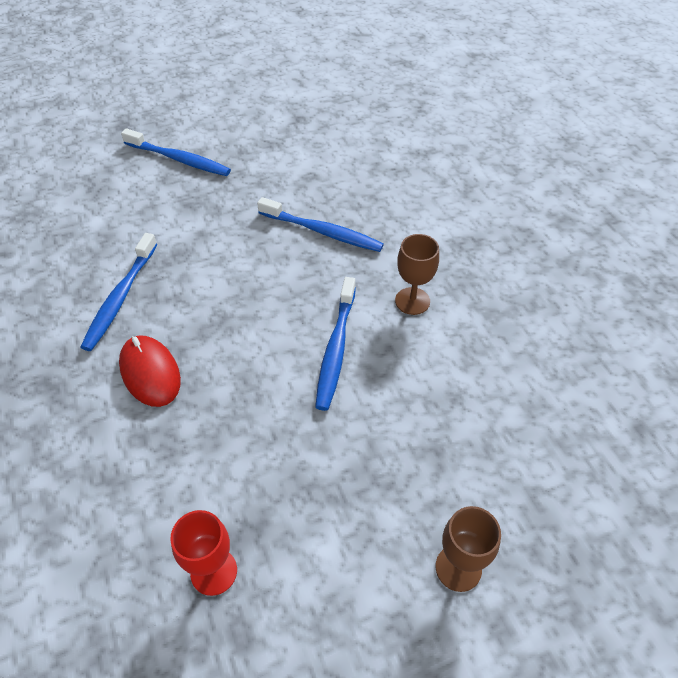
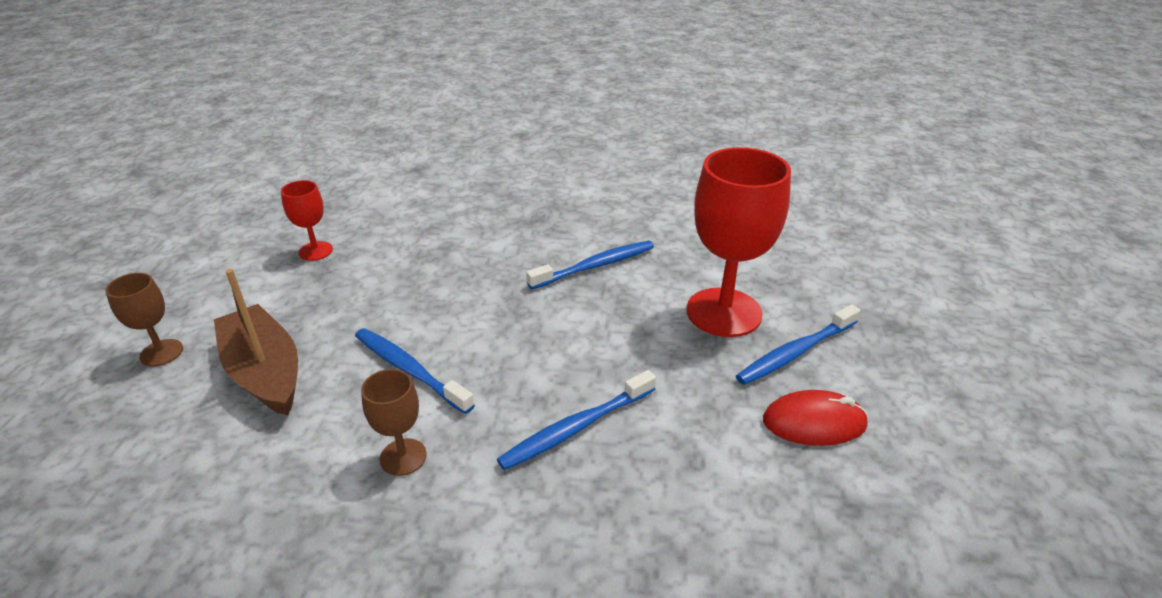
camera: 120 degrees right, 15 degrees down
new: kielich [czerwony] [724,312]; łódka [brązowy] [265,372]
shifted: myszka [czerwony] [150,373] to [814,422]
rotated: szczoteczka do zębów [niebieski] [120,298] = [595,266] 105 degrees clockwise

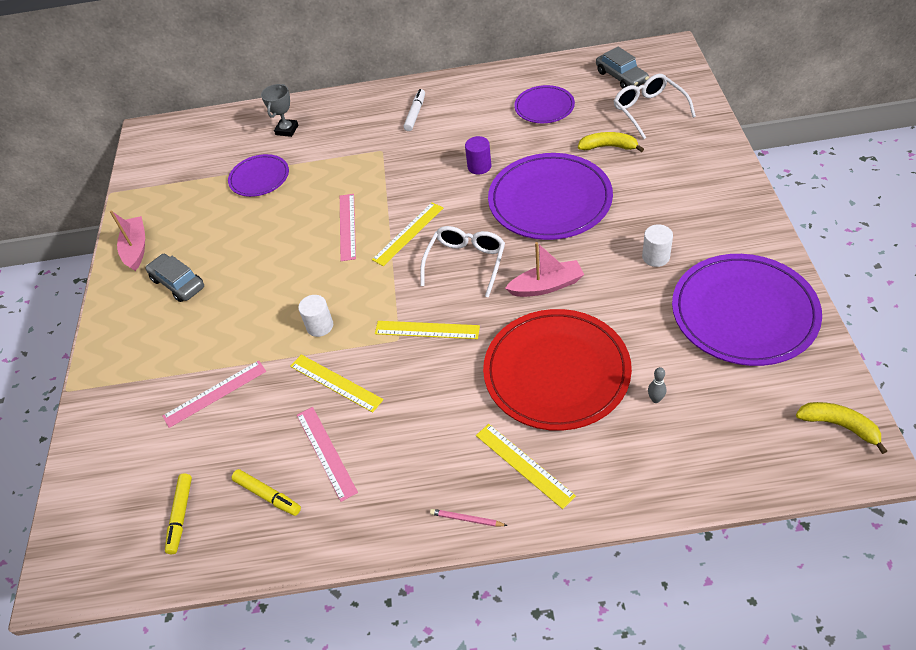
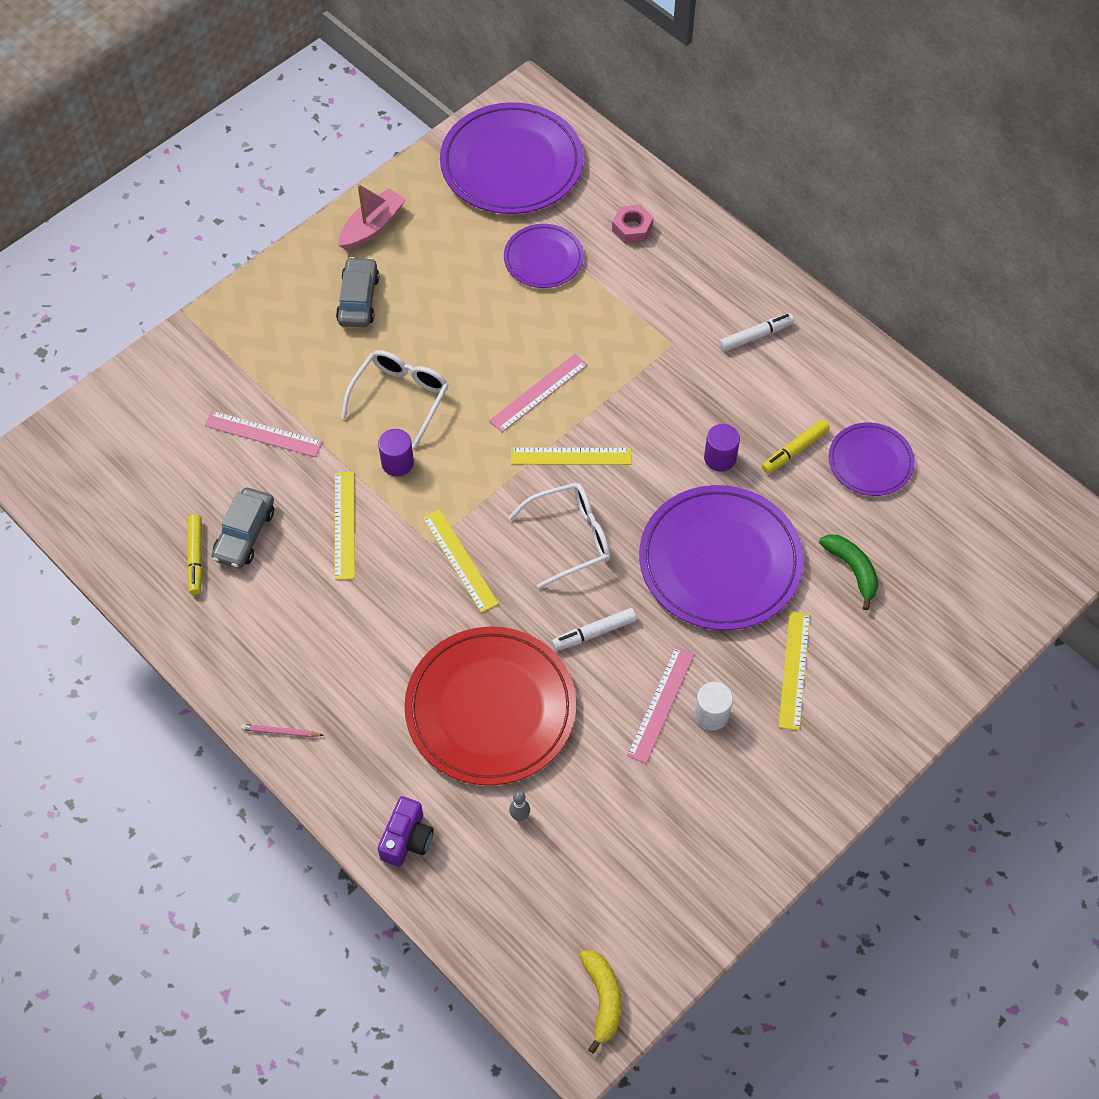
camera: 45 degrees right, 10 degrees up
new: aparat fotograficzny [fioletowy] [407,839]
shifted: samochód [szary] [621,77] to [244,534]; okulary [biały] [648,110] to [400,397]; talerz [fioletowy] [744,313] to [511,163]; linijka [różowy] [326,452] to [661,704]; linijka [żółty] [524,465] to [794,670]; flamaster [żółty] [180,516] to [794,450]
swapped: puchar [szary] [287,130] to nakrętka [różowy] [632,228]; łódka [różowy] [546,286] to flamaster [biały] [594,633]
repainted: banan [żółty] [608,147] to banan [zielony] [852,570]; walec [biały] [320,326] to walec [fioletowy] [397,463]
rotated: ołówek [różowy] [466,519] = [280,732] 60 degrees counterclockwise

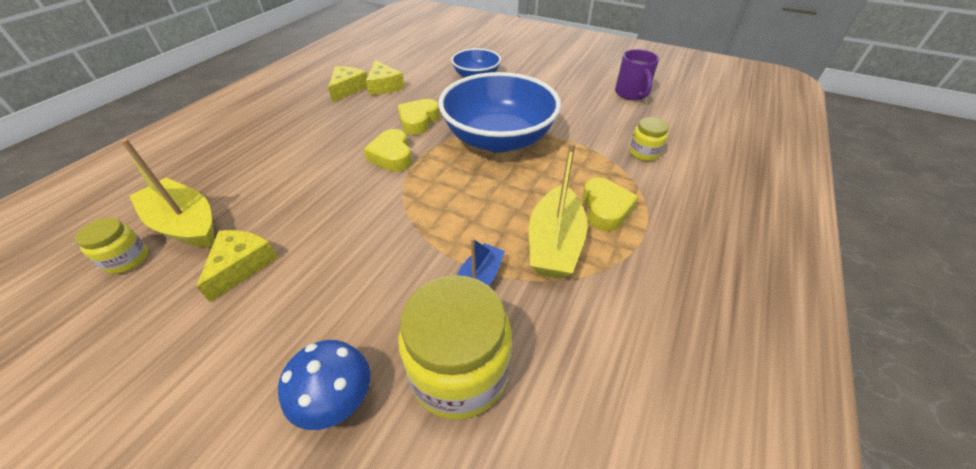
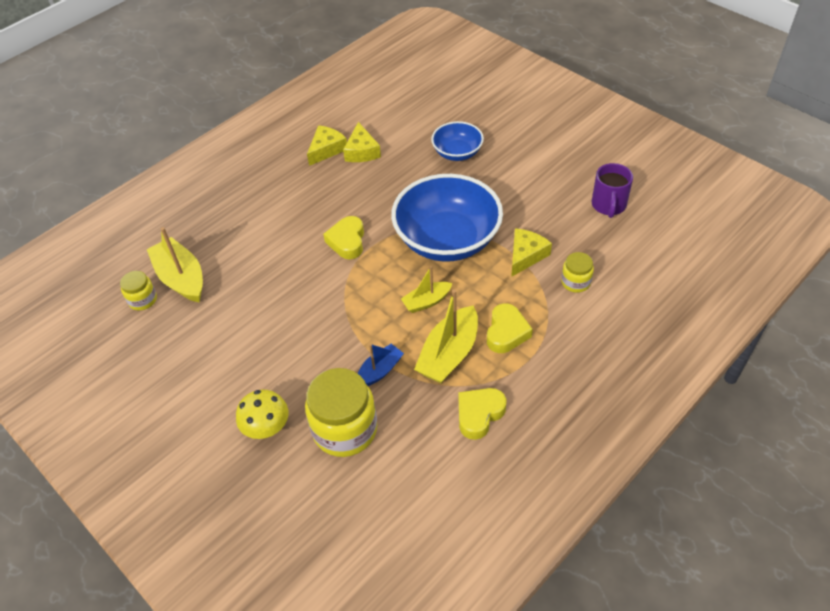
camera: 20 degrees right, 5 degrees up
new: łódka [żółty] [426,302]
shifted: serce [żółty] [418,121] to [479,414]; ser [żółty] [241,265] to [526,255]
repainted: grzyb [niebieski] [336,399] to grzyb [żółty] [266,427]

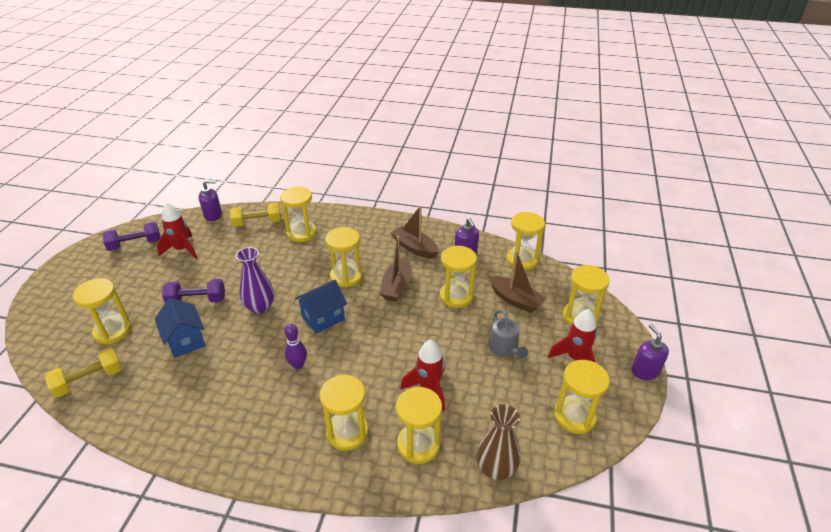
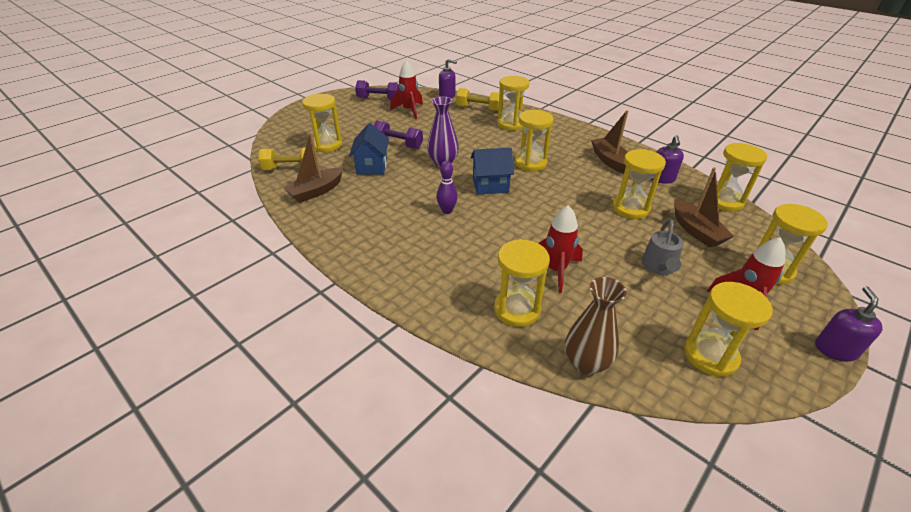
camera: 30 degrees right, 0 degrees up
gone: klepsydra [żółty] [347,432]
shifted: łódka [brązowy] [396,286] to [316,191]

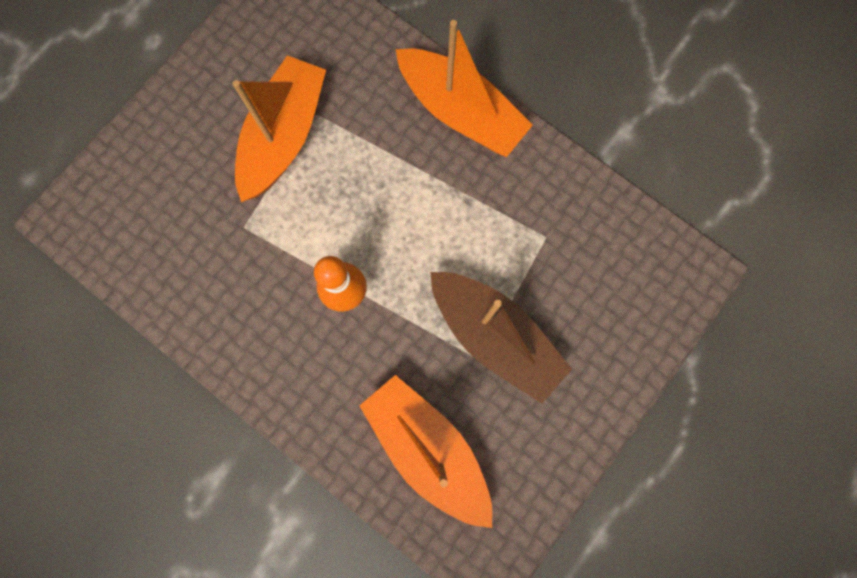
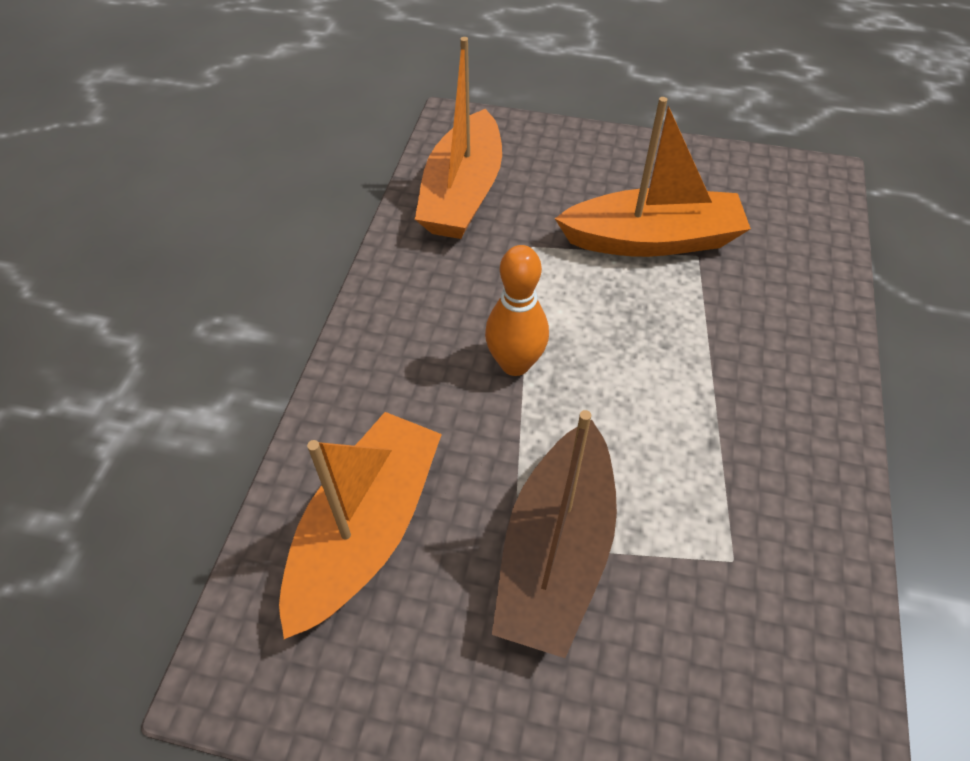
camera: 65 degrees right, 25 degrees down
shifted: łódka [pomarańczowy] [461,112] to [462,193]

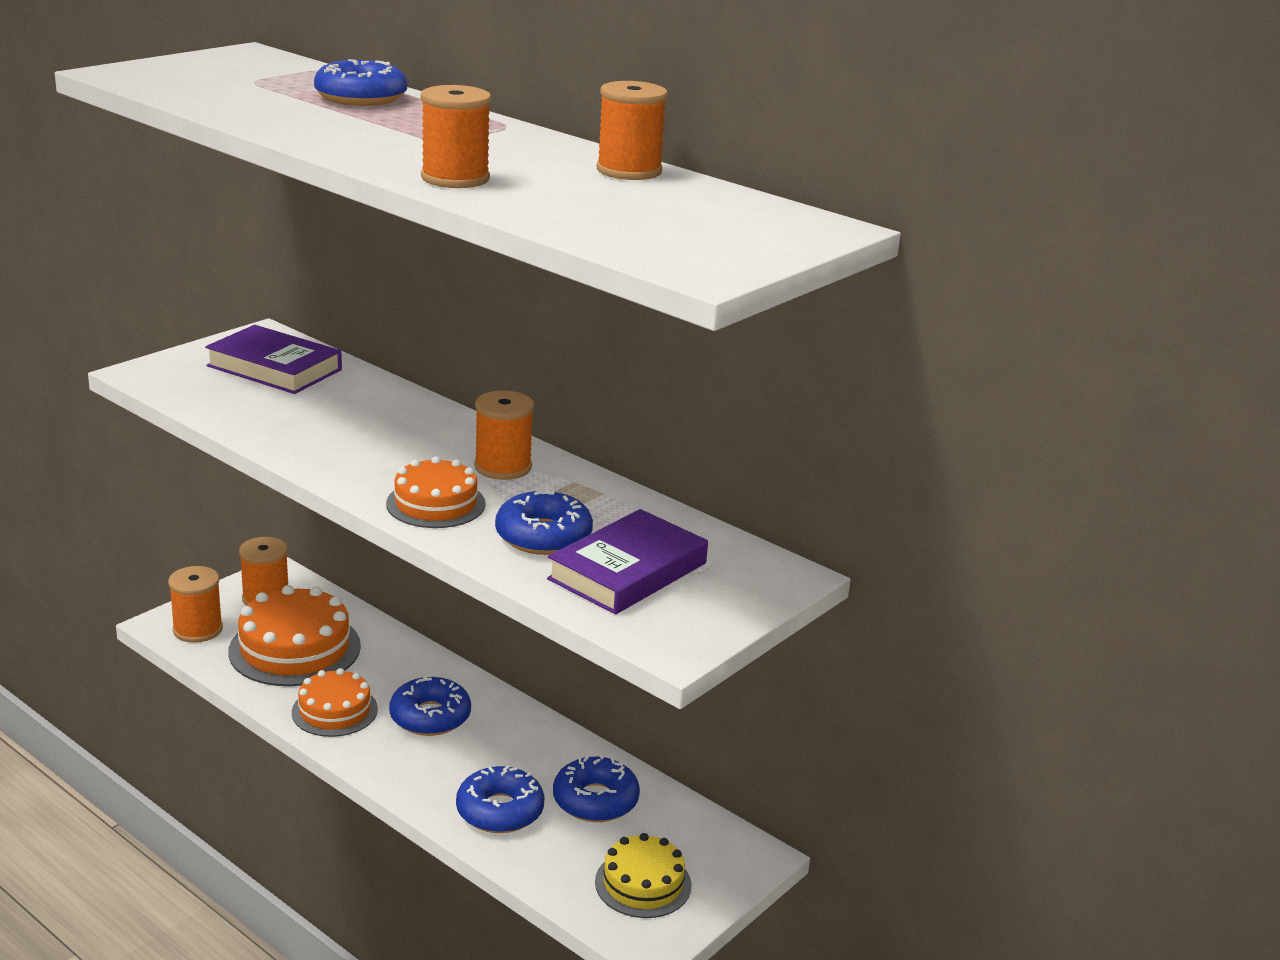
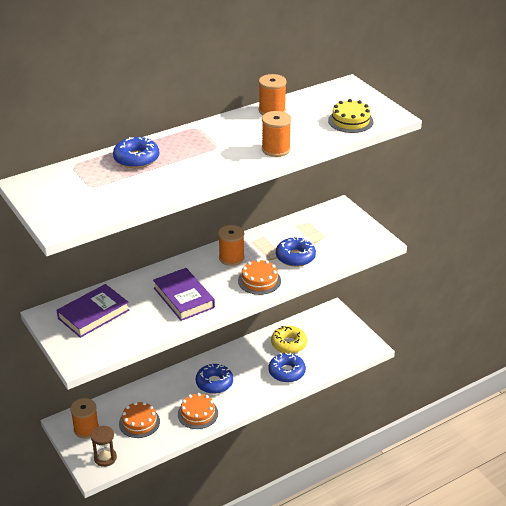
camera: 70 degrees left, 10 degrees up
shifted: książka [fioletowy] [628,571] to [184,298]; tort [żółty] [643,883] to [350,121]
swapped: szpulka [pomarańczowy] [198,629] to klepsydra [brązowy] [105,458]
repainted: donut [niebieski] [595,800] to donut [żółty] [288,344]
scaled: tort [pomarańczowy] [295,648] = [139,422] x0.62

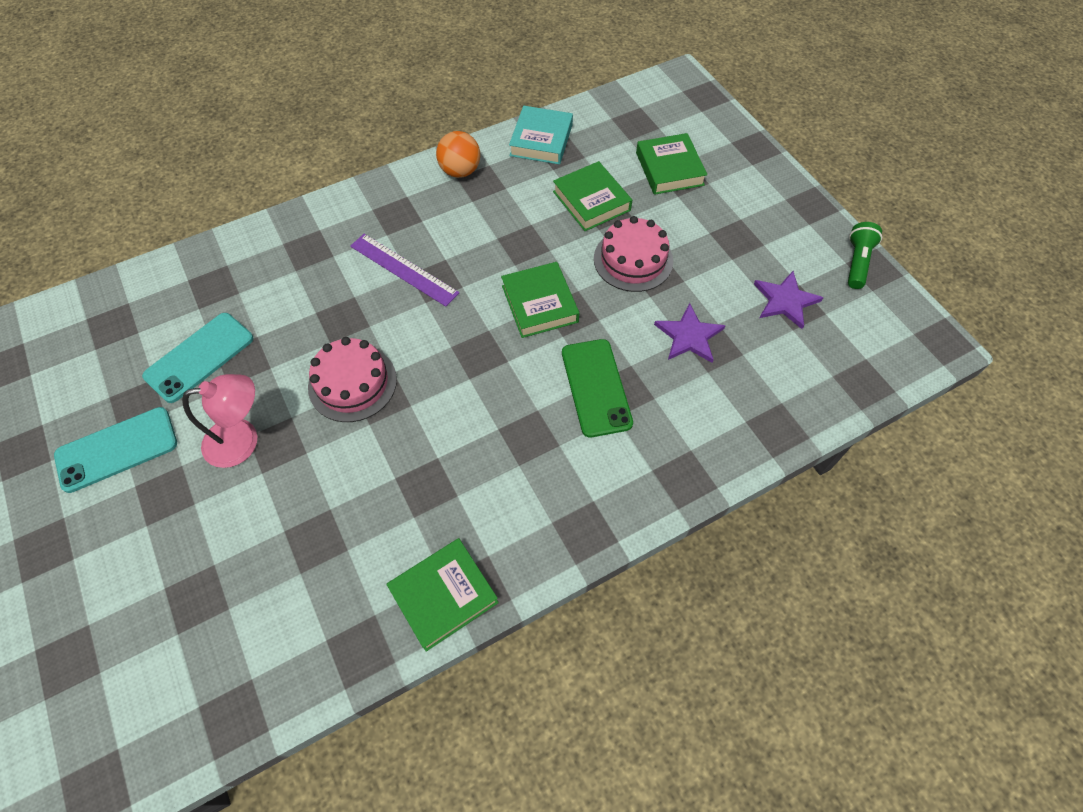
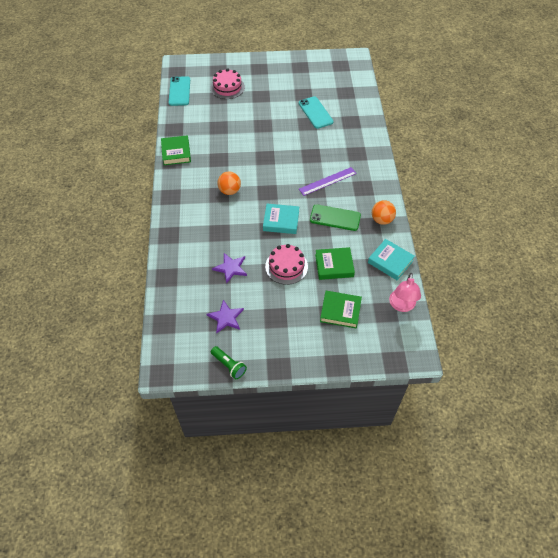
camera: 115 degrees right, 5 degrees down
new: piłka [pomarańczowy] [229,191]
shifted: tort [różowy] [352,383] to [227,87]; telefon [zielony] [596,387] to [335,218]; lampka [różowy] [243,440] to [401,306]; telefon [turkusowy] [117,449] to [179,91]
repainted: książka [zielony] [539,304] to książka [turkusowy] [281,221]

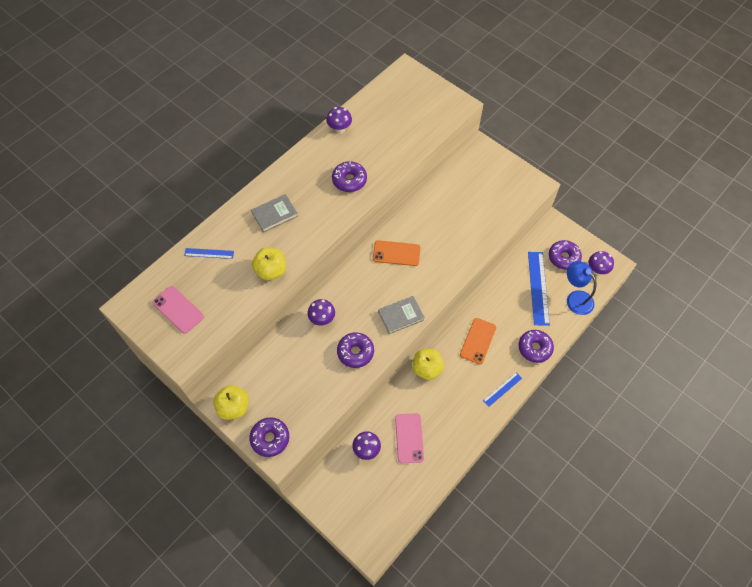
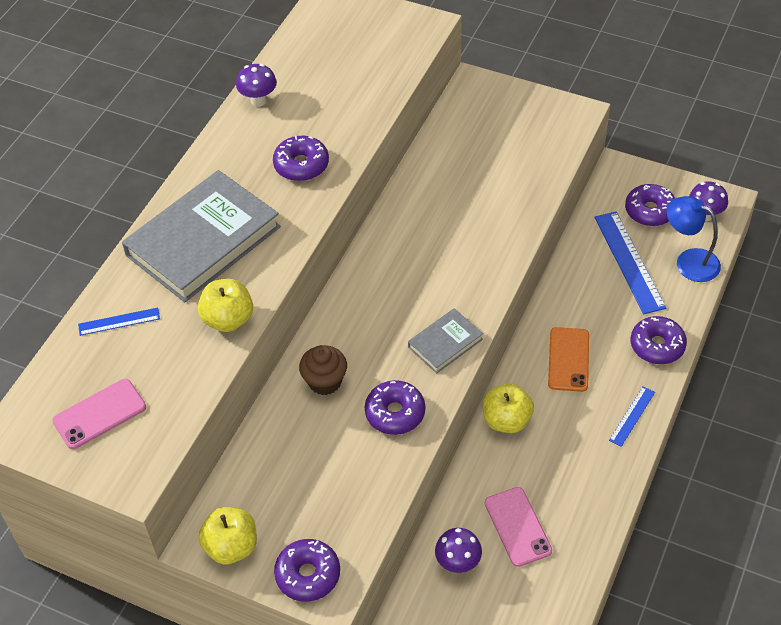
camera: 15 degrees left, 10 degrees down
gone: telefon [pomarańczowy] [396,253]
swapped: grzyb [fioletowy] [322,319] to muffinka [brązowy] [325,381]
rotated: telefon [różowy] [178,309] = [99,414] 60 degrees counterclockwise
scaled: książka [szary] [274,214] = [203,241] x2.07

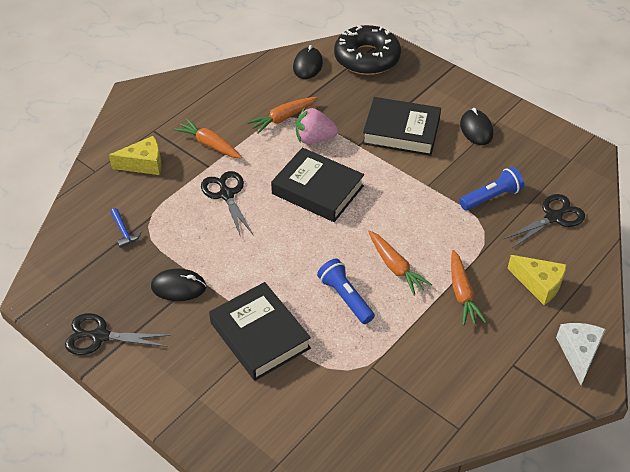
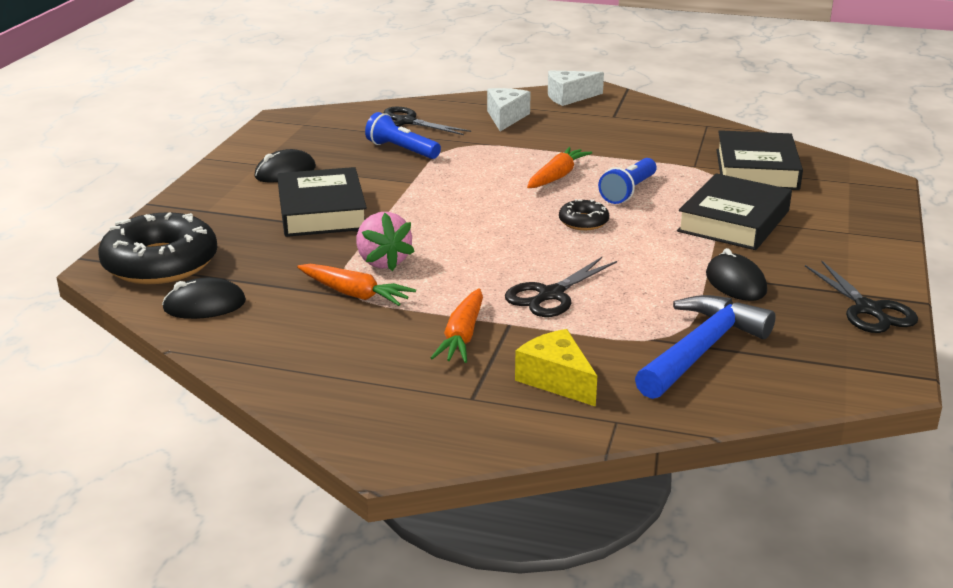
camera: 115 degrees left, 20 degrees down
gone: marchewka [pomarańczowy] [462,293]
new: donut [czarny] [583,222]
shifted: książka [czarny] [317,190] to [756,169]
repainted: ser [żółty] [539,284] to ser [biały] [506,117]
scaled: młotek [niebieski] [124,231] = [701,350] x2.33

